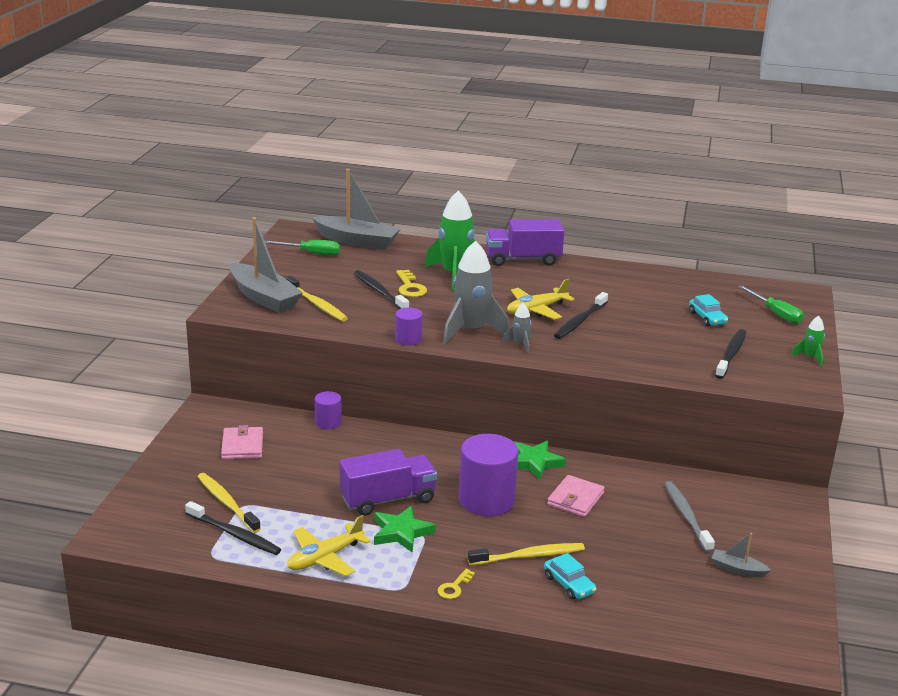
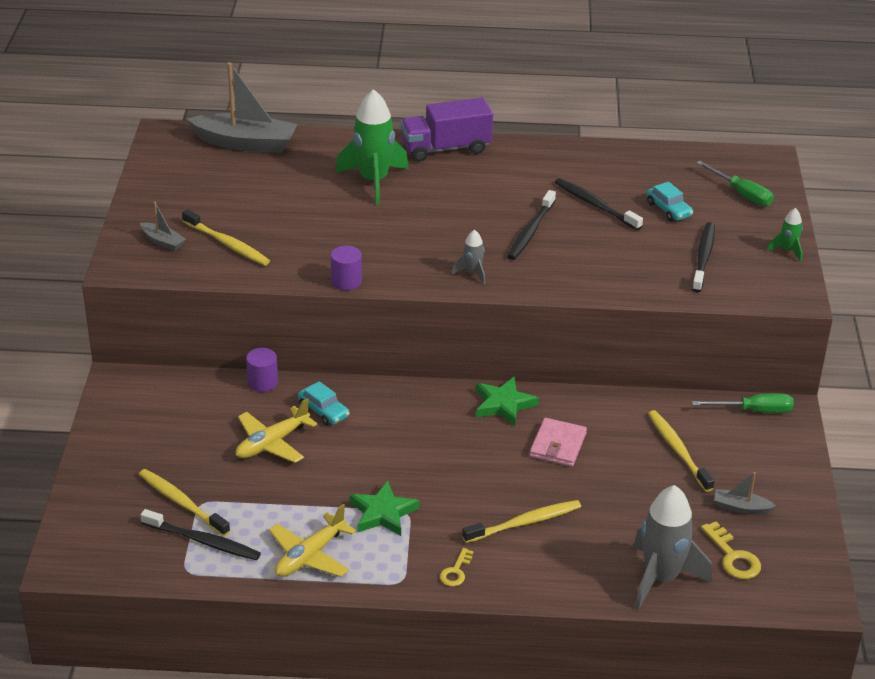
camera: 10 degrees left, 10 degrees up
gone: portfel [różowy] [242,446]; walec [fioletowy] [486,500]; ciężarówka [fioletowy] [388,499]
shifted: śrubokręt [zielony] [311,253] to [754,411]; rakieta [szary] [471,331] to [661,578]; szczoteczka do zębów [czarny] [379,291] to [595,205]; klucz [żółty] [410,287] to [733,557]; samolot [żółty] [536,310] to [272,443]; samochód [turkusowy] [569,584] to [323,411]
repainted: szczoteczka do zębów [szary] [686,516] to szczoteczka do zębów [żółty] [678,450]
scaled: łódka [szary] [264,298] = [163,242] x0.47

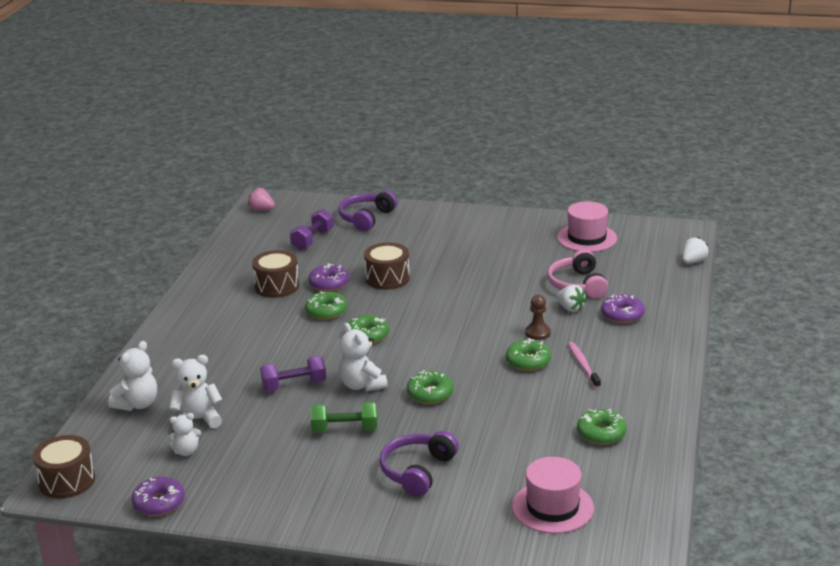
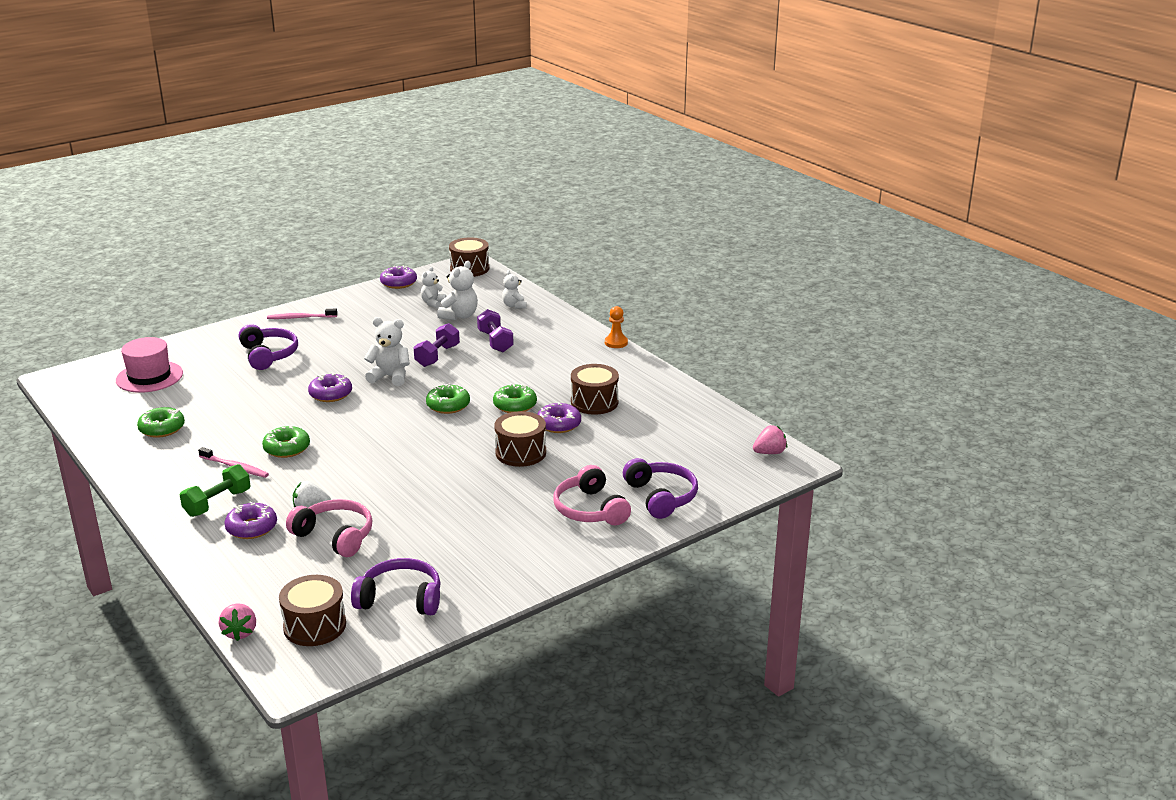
camera: 130 degrees right, 0 degrees up
gone: pionek [brązowy] [537,333]
new: pionek [pomarańczowy] [616,342]; szczoteczka do zębów [różowy] [300,318]; słuchawki [różowy] [590,509]; bęben [brązowy] [314,626]
shifted: hantel [fioletowy] [312,240] to [495,341]; hantel [zielony] [345,430] to [217,503]
swapped: kapelusz [różowy] [587,238] to słuchawki [fioletowy] [400,599]
repainted: truskawka [biały] [693,261] to truskawka [różowy] [240,632]; donut [zielony] [430,394] to donut [fioletowy] [330,394]
scaled: miś [biały] [137,404] = [514,306] x0.65

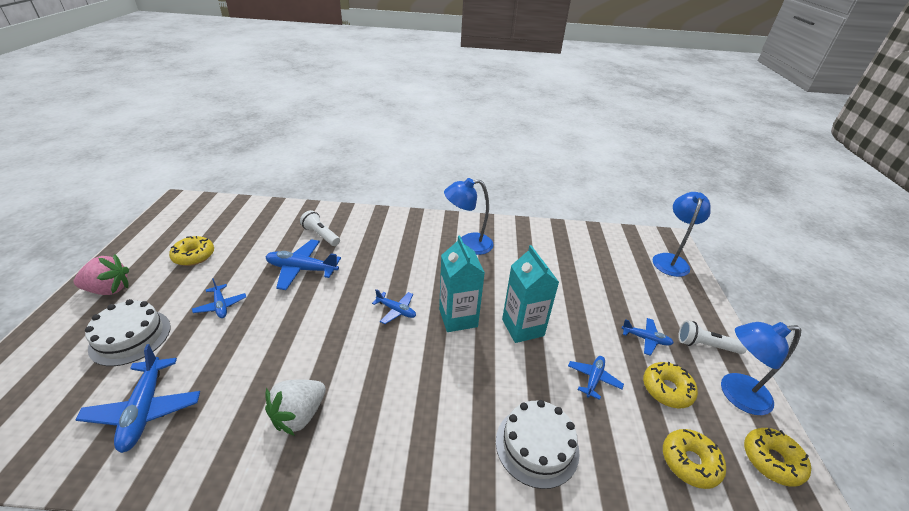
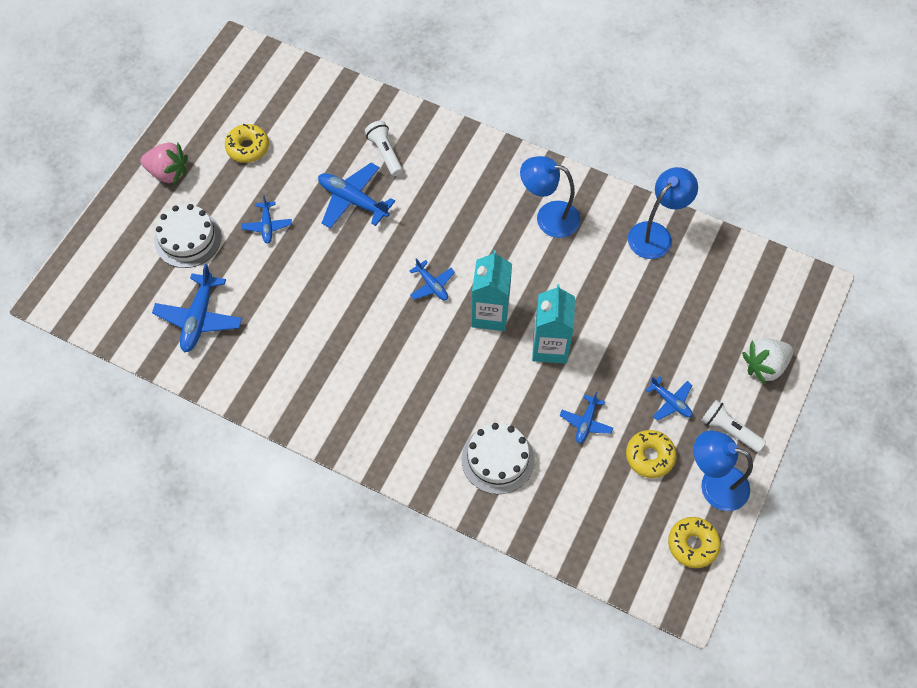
camera: 25 degrees right, 25 degrees up
gone: donut [żółty] [690,462]
shifted: lampka [niebieski] [670,260] to [656,234]; truskawka [biały] [299,415] to [764,366]
rotated: samolot [niebieski] [593,379] = [586,422] 150 degrees clockwise

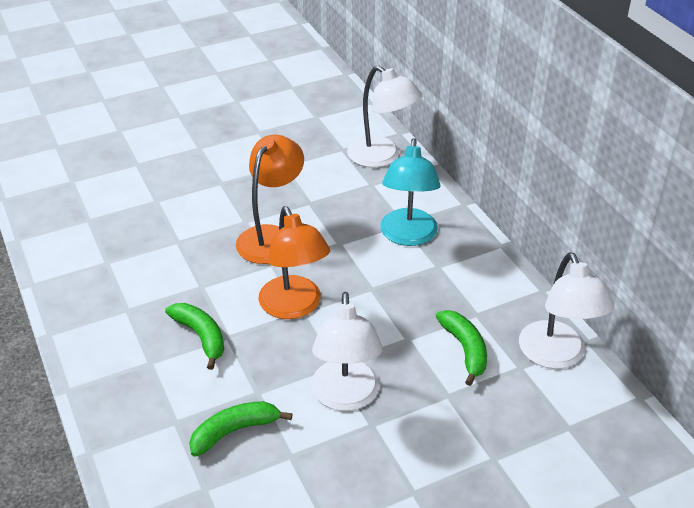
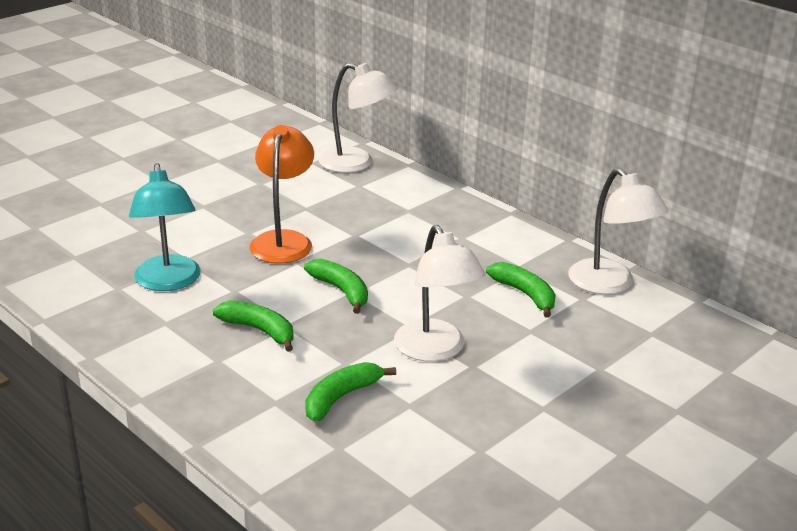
camera: 20 degrees left, 10 degrees down
shifted: lampka [turkusowy] [408,236] to [168,282]
swapped: lampka [pomarańczowy] [294,307] to banan [zielony] [341,291]

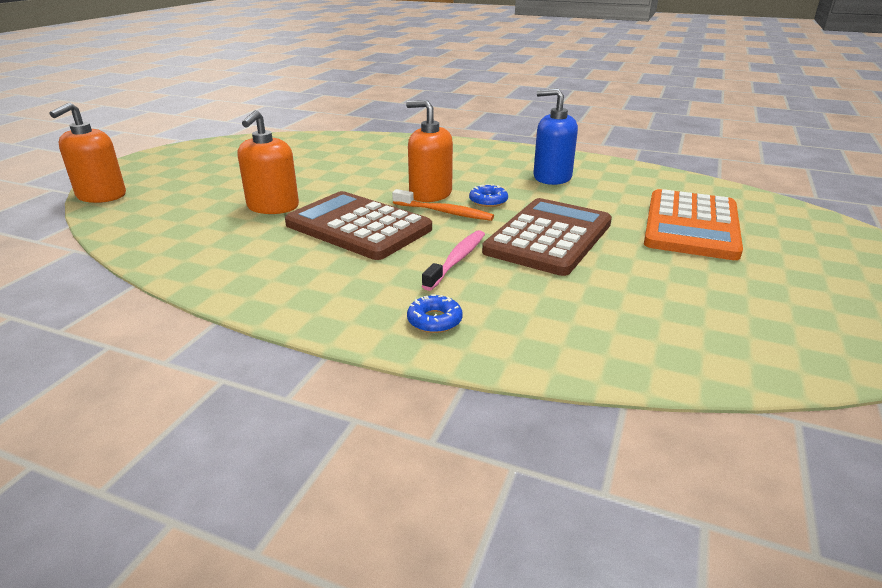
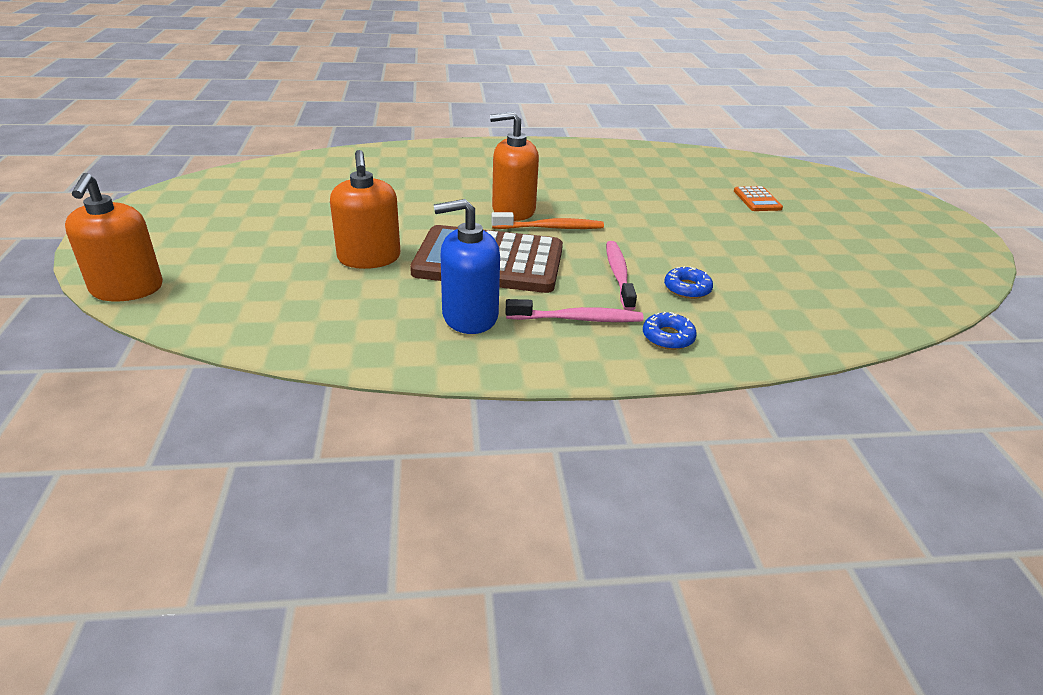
camera: 30 degrees left, 5 degrees up
gone: kalkulator [brązowy] [549,237]
new: szczoteczka do zębów [różowy] [577,319]
shifted: dozownik mydła [niebieski] [552,177] to [469,316]; donut [niebieski] [488,201] to [687,288]
scaled: kalkulator [pomarańczowy] [691,226] = [757,200] x0.42

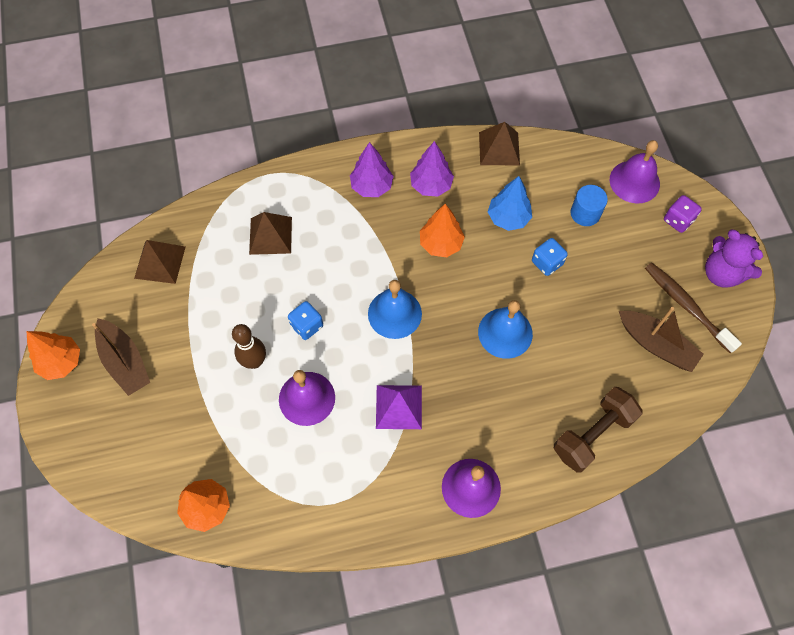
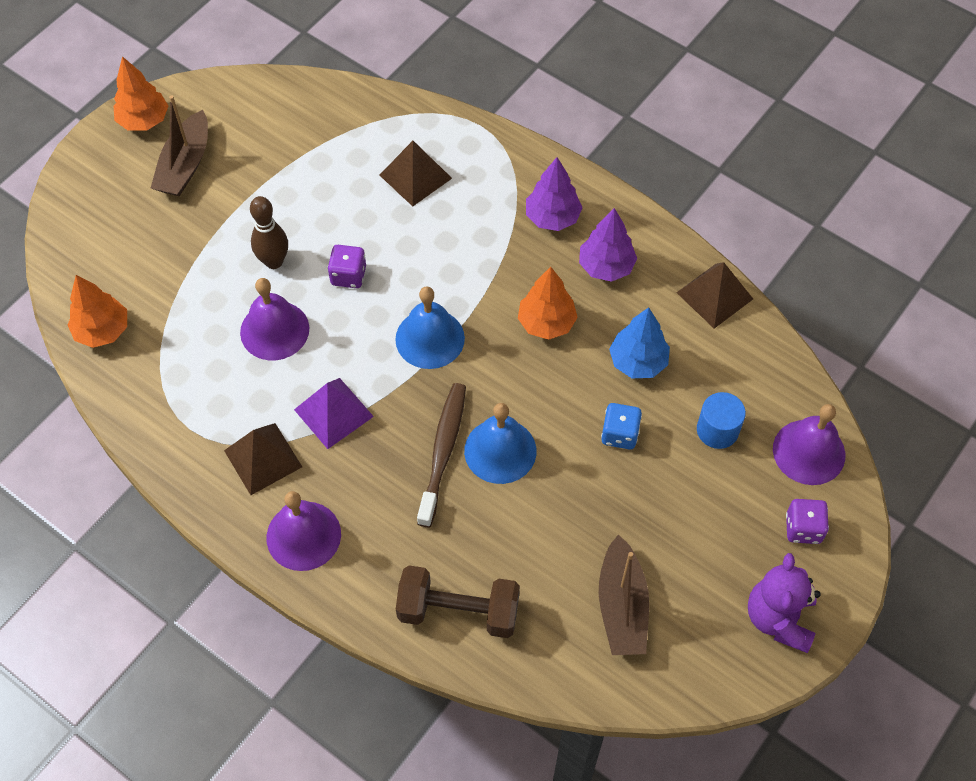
camera: 50 degrees right, 5 degrees down
shifted: piramida [brązowy] [160,262] to [263,458]; szczoteczka do zębów [brązowy] [686,306] to [443,452]
repainted: kostka do gry [niebieski] [307,326] to kostka do gry [fioletowy] [348,275]

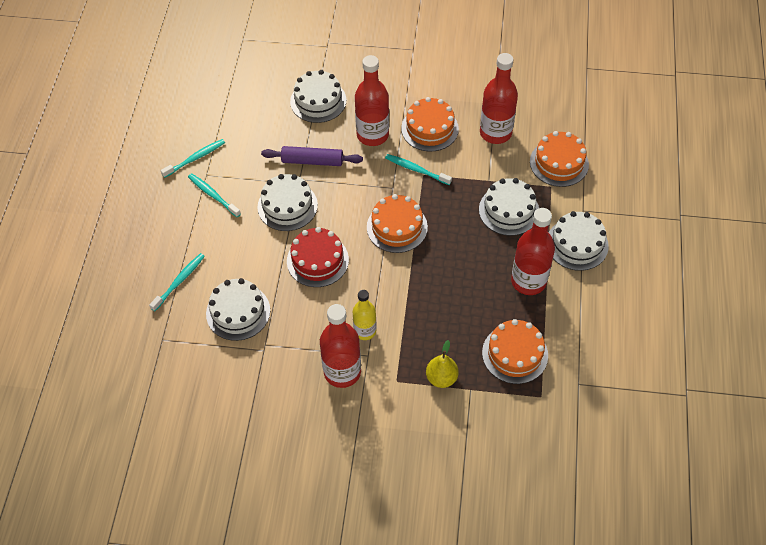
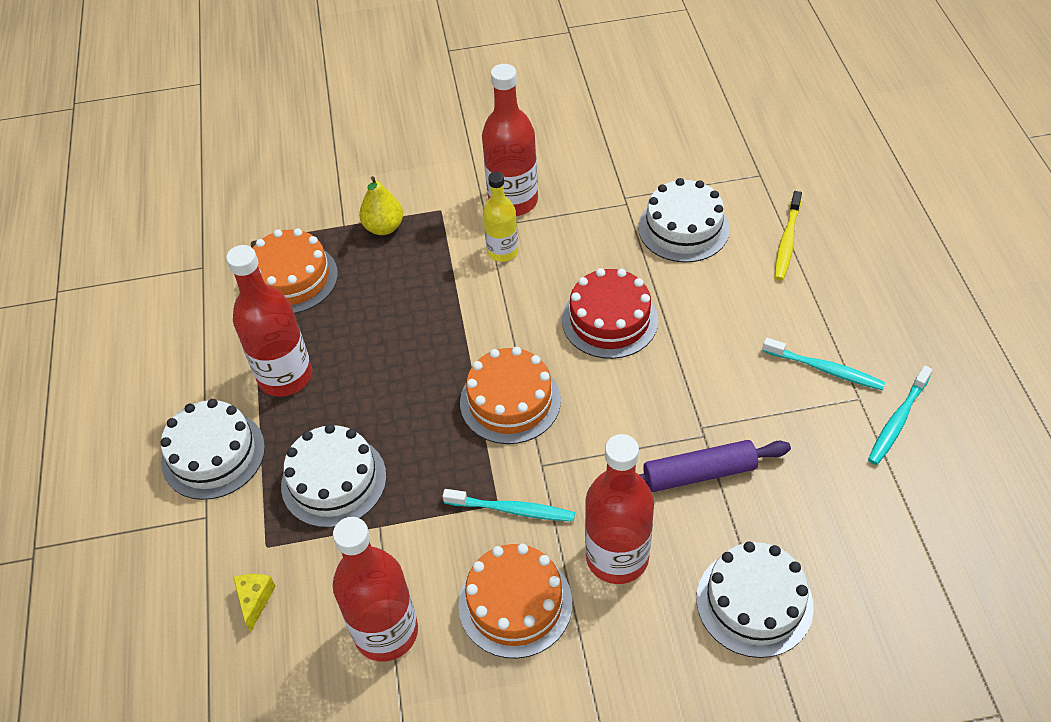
camera: 165 degrees right, 5 degrees down
gone: tort [biały] [287,206]
swapped: tort [pomarańczowy] [559,163] to ser [żółty] [255,600]
repainted: szczoteczka do zębów [turkusowy] [179,281] to szczoteczka do zębów [żółty] [787,241]

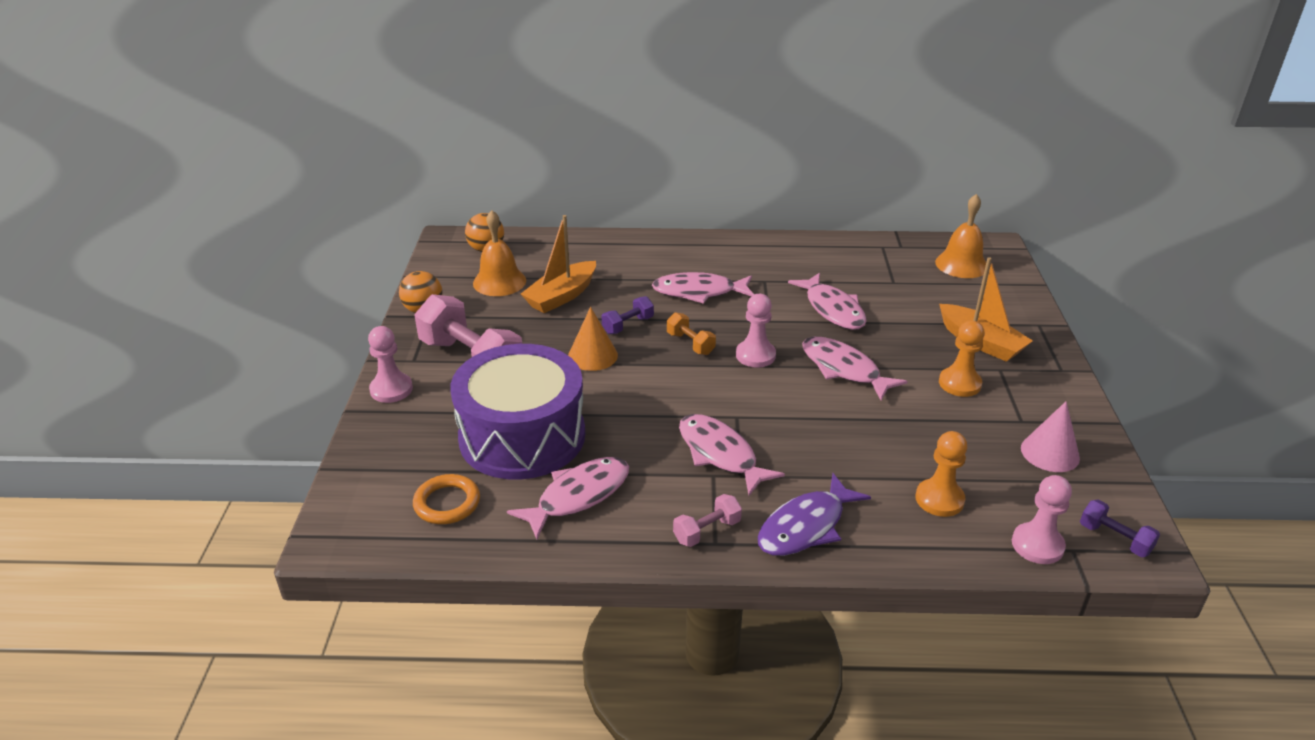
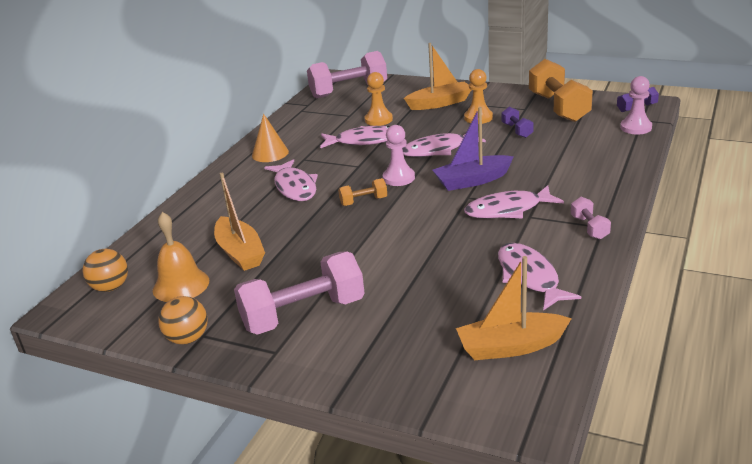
camera: 65 degrees left, 5 degrees down
gone: pionek [różowy] [391,389]; bęben [fioletowy] [522,436]; ryba [fioletowy] [806,526]
new: łódka [fioletowy] [472,181]
shifted: hantel [fioletowy] [628,325] to [517,130]; stożek [pomarańczowy] [592,355] to [270,153]; pionek [pomarańczowy] [939,499] to [378,120]
swapped: dzwonek [pomarańczowy] [961,264] to hantel [różowy] [349,91]; stożek [różowy] [1050,453] to hantel [pomarańczowy] [558,107]; pierścień [pomarańczowy] [447,503] to łódka [pomarańczowy] [511,346]
rotated: ryba [różowy] [699,292] = [294,187] 45 degrees counterclockwise

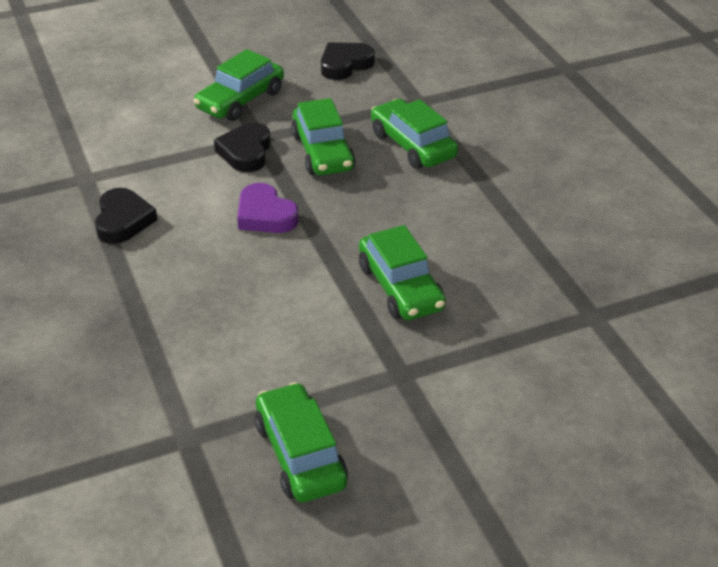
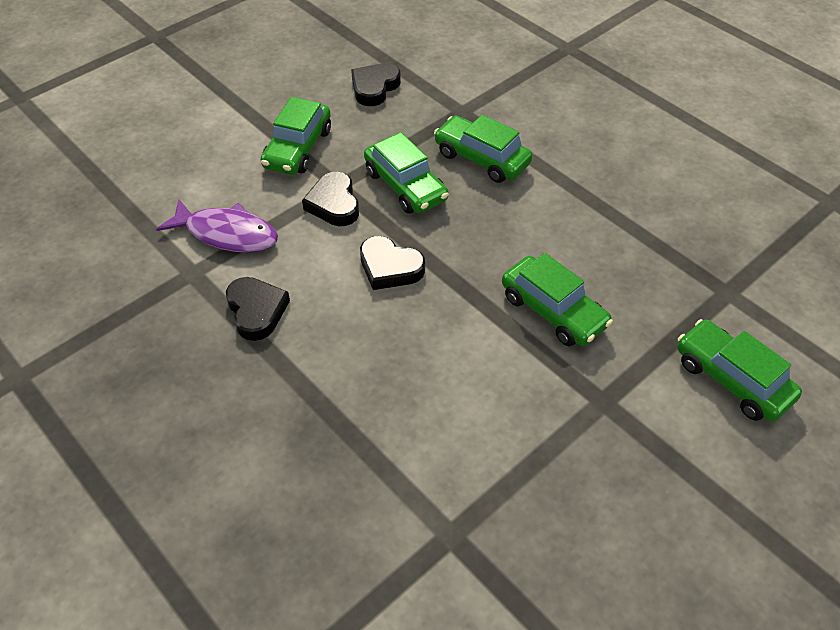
camera: 20 degrees left, 10 degrees up
new: ryba [fioletowy] [227,234]
shifted: samochód [zielony] [300,454] to [732,379]
repainted: serce [fioletowy] [265,215] to serce [czarny] [390,267]

